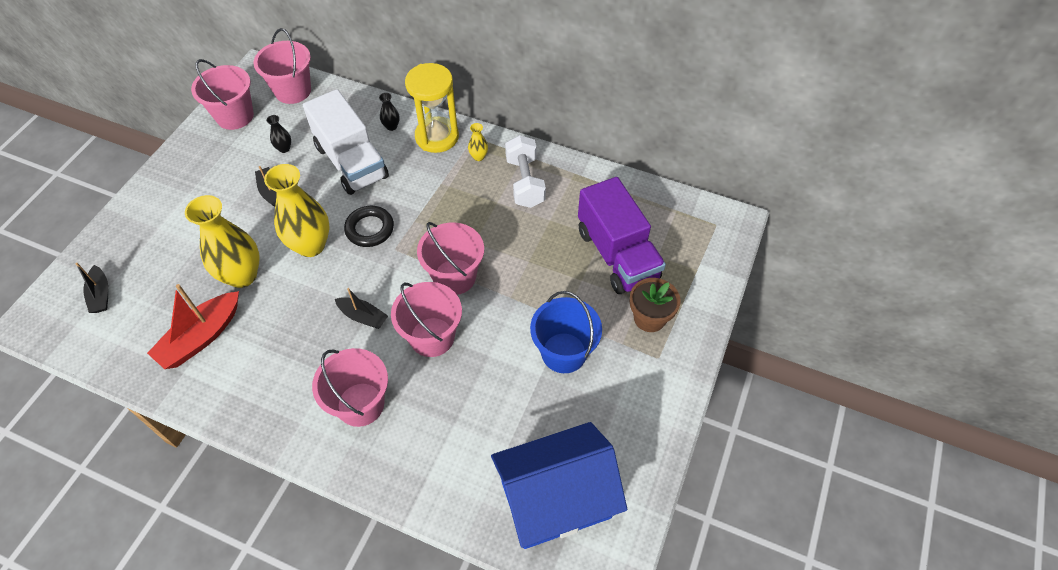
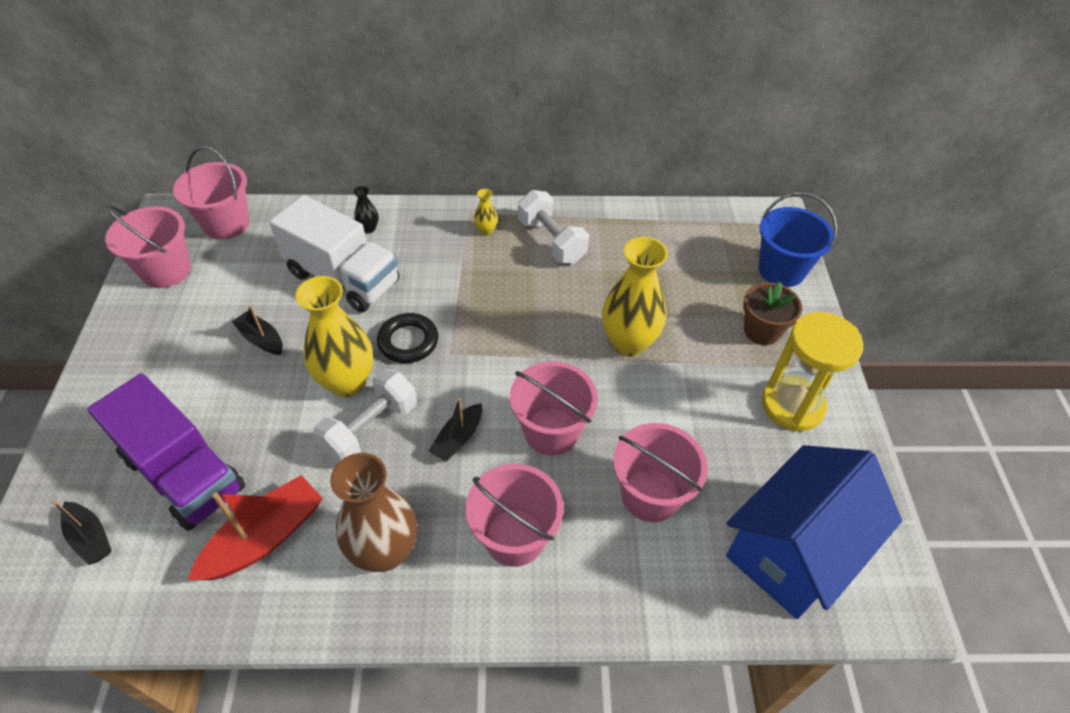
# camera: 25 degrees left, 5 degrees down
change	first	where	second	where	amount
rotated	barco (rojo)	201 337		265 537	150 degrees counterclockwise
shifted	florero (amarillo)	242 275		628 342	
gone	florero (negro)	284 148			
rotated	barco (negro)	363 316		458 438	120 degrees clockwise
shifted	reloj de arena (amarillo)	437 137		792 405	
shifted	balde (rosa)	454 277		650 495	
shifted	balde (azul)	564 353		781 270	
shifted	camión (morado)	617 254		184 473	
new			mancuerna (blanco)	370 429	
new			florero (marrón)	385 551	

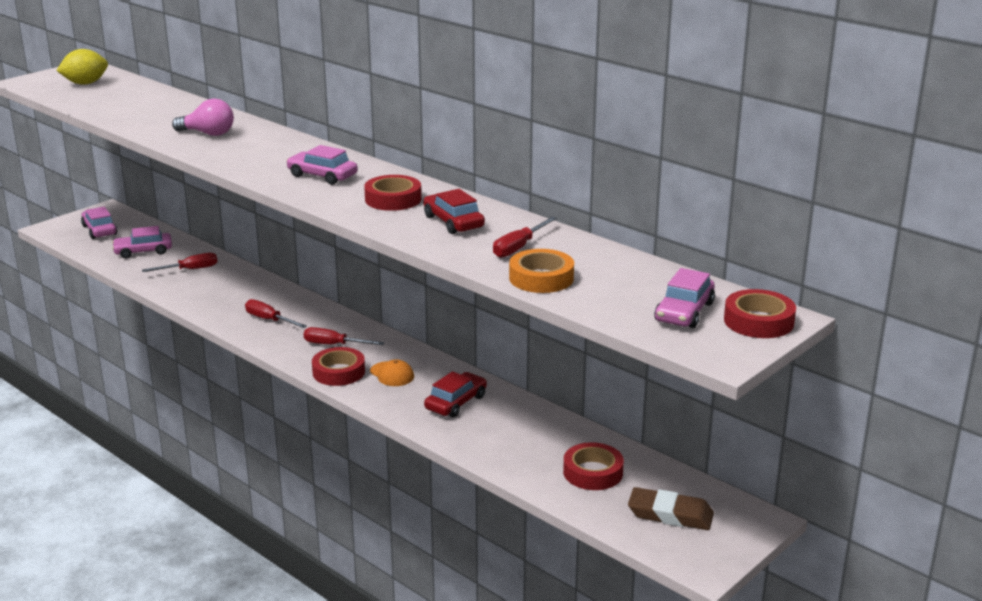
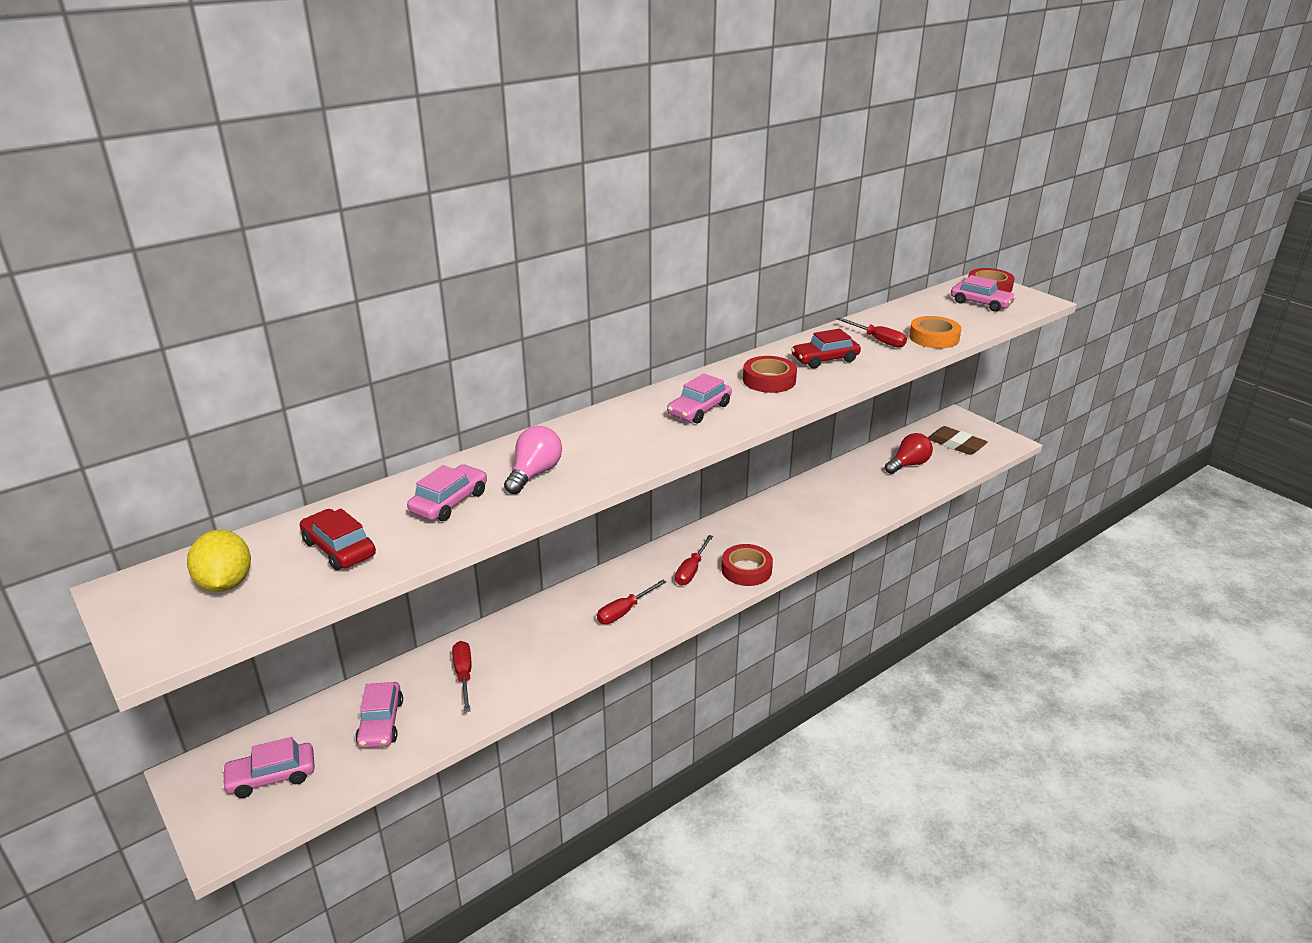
# camera: 80 degrees left, 5 degrees up
change	first	where	second	where	amount
gone	gorra (naranja)	392 374			
shifted	coche (rojo)	456 402		339 548	
swapped	cinta adhesiva (rojo)	593 472	bombilla (rojo)	908 464	
rotated	goma de borrar (marrón)	670 514		956 444	75 degrees counterclockwise
new			coche (rosa)	449 502	

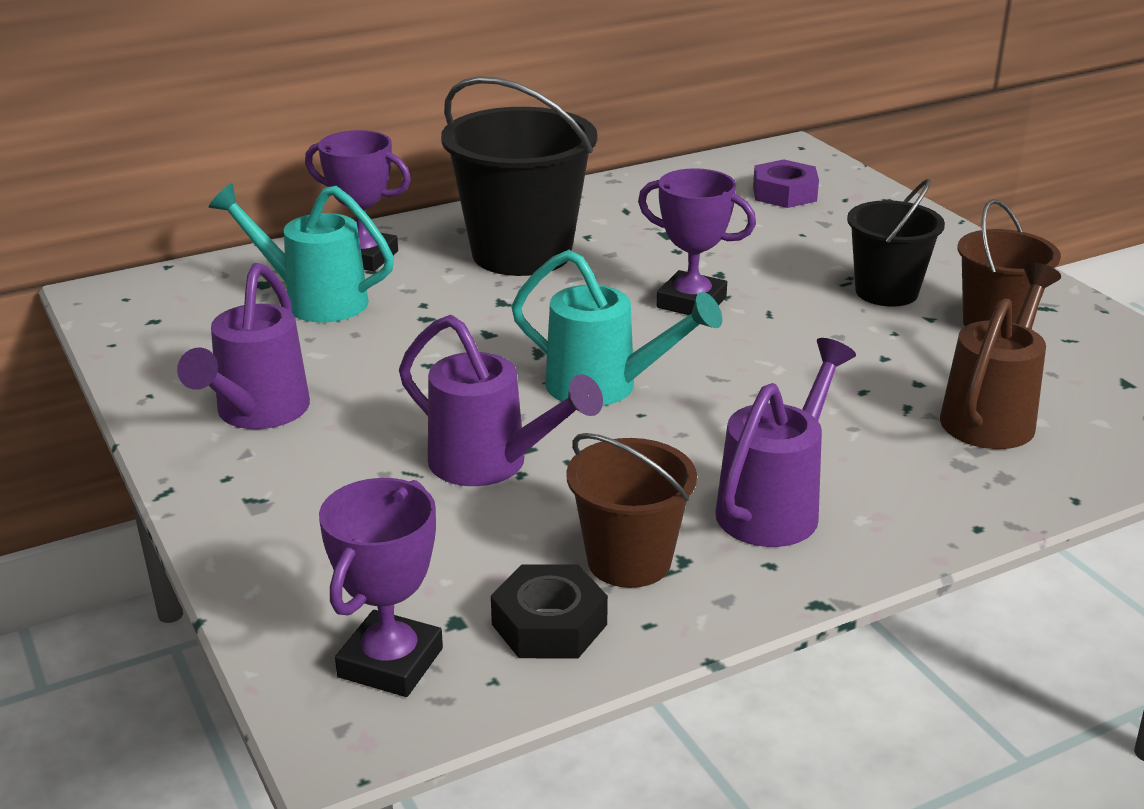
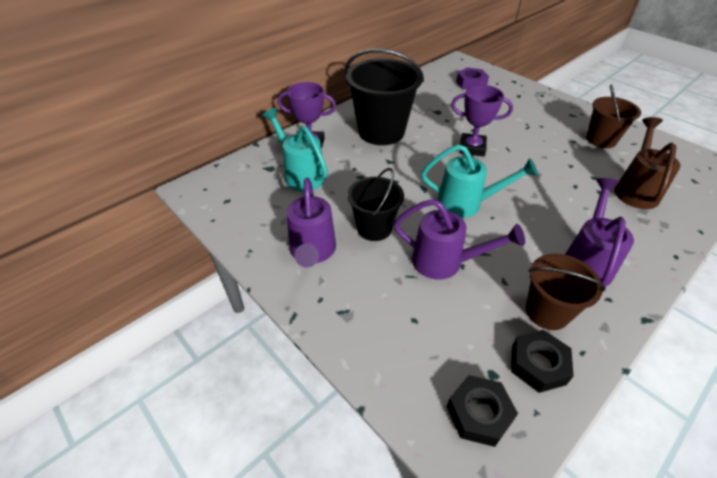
# camera: 15 degrees left, 15 degrees up
change	first	where	second	where	amount
rotated	regadera (turquesa)	314 300		301 174	45 degrees clockwise
swapped	trofeo (morado)	390 663	tuerca (negro)	479 414	
shifted	balde (negro)	886 292		374 228	

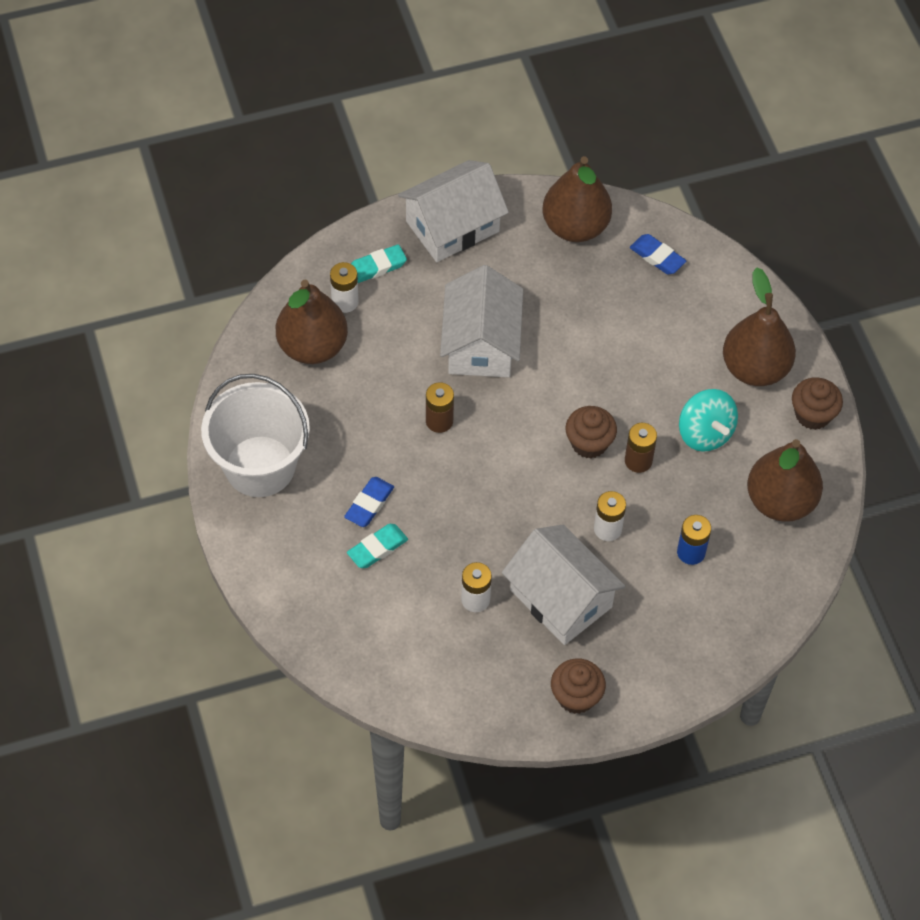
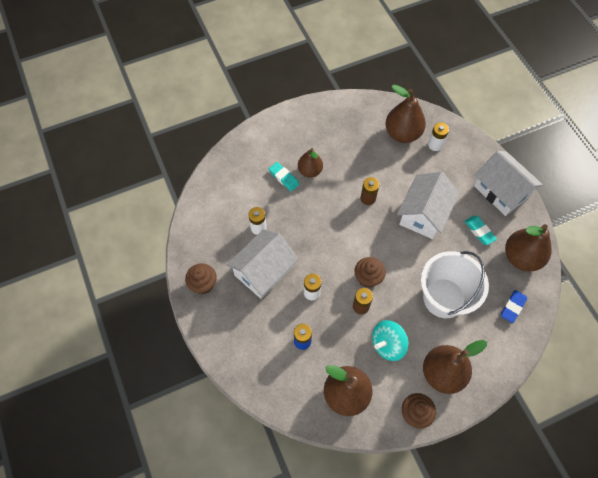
# camera: 85 degrees right, 5 degrees up
change	first	where	second	where	amount
shifted	balde (blanco)	260 466		444 298	
swapped	goma de borrar (azul)	369 504	pera (marrón)	310 171	
shifted	goma de borrar (turquesa)	377 267		479 231	
rotated	casa (blanco)	481 343		424 214	60 degrees counterclockwise

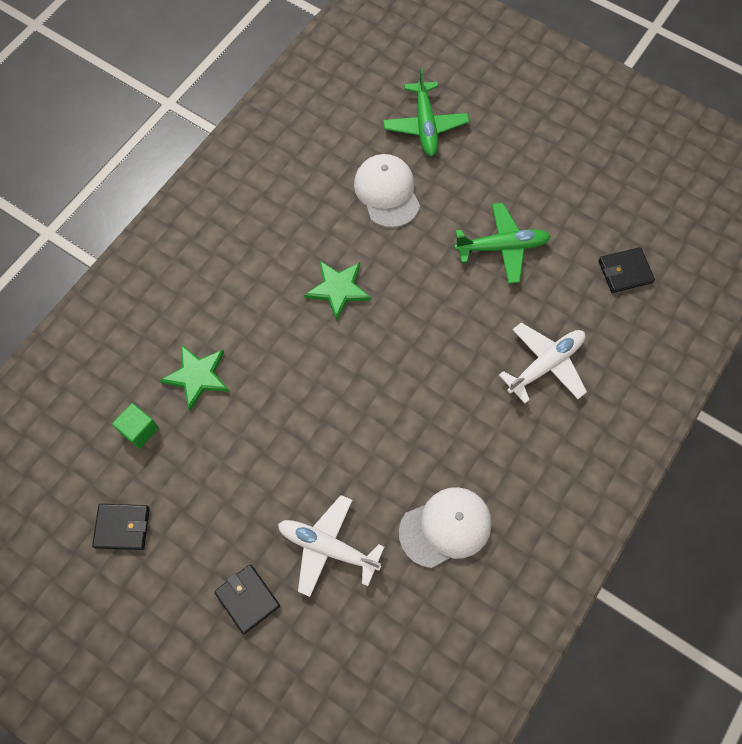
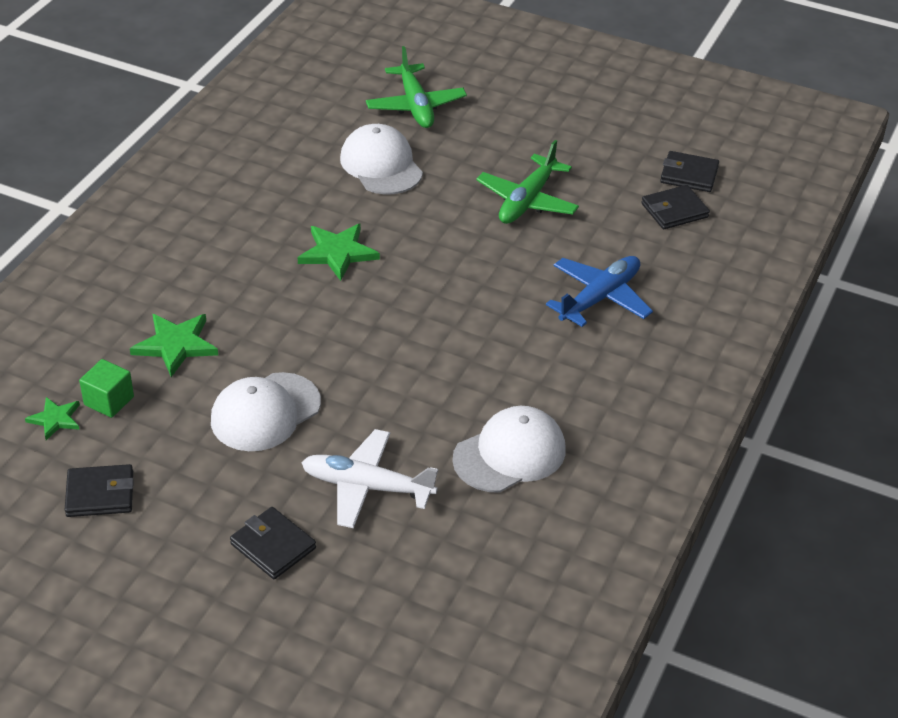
# camera: 10 degrees left, 25 degrees down
change	first	where	second	where	amount
rotated	avión (verde)	502 247		527 201	135 degrees clockwise
repainted	avión (blanco)	545 364	avión (azul)	600 297	
new			estrella (verde)	55 419	
new			gorra (blanco)	265 412	
new			cartera (negro)	689 175	

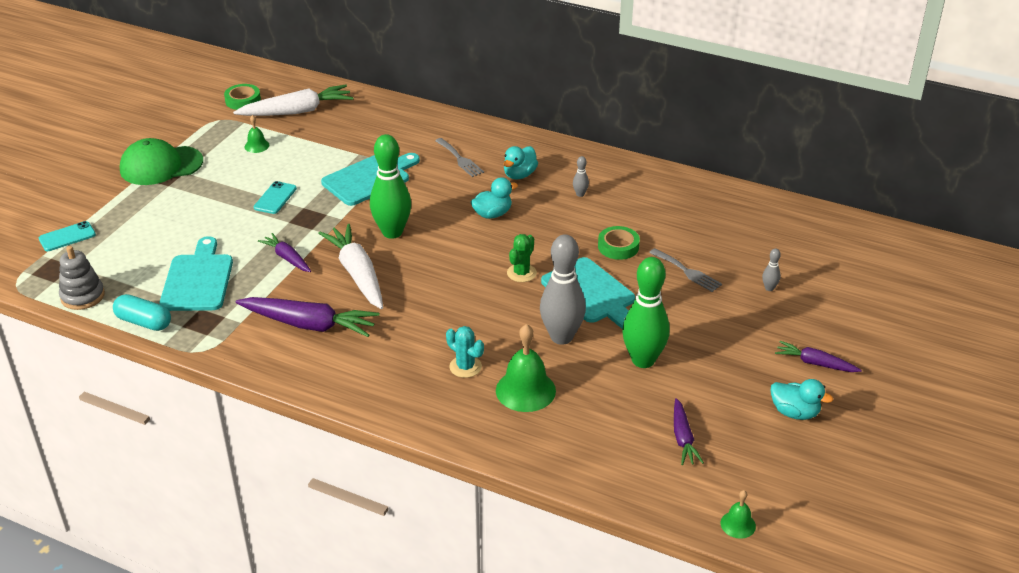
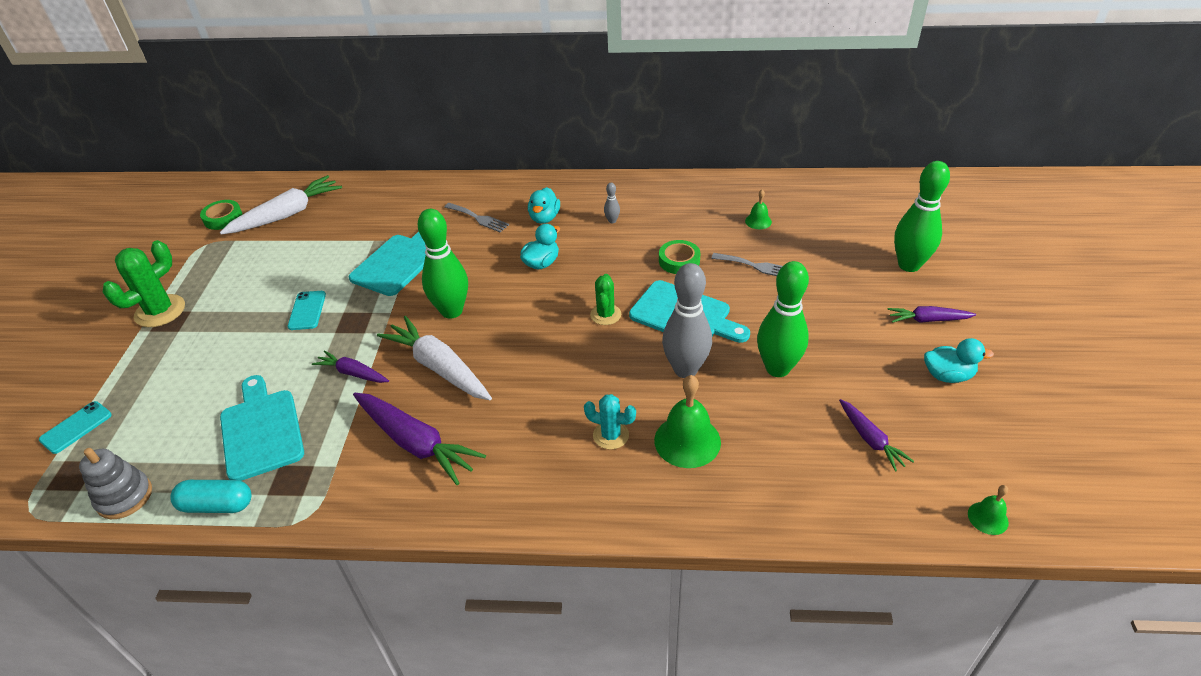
# camera: 20 degrees left, 5 degrees up
change	first	where	second	where	amount
swapped	gorra (verde)	161 166	cactus (verde)	160 311	
rotated	zanahoria (morado)	309 324		416 443	45 degrees clockwise
shifted	campana (verde)	257 146		758 221	
gone	bolo (gris)	769 288			
new			bolo (verde)	909 265	

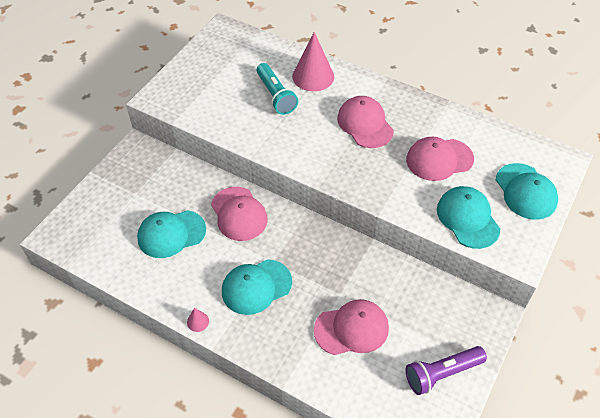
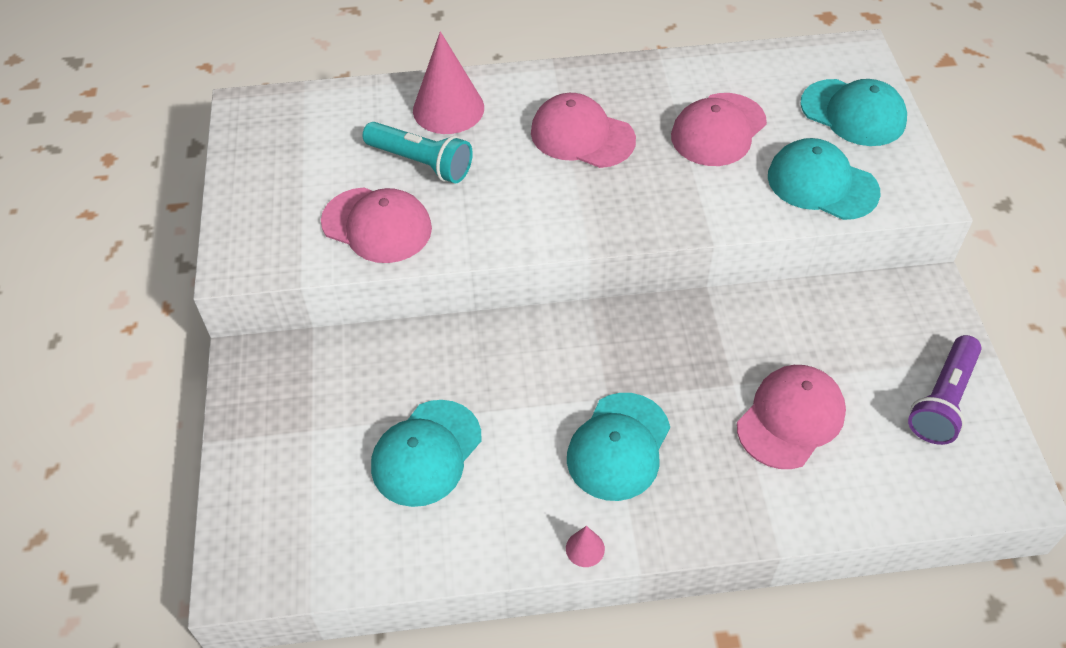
# camera: 35 degrees left, 0 degrees up
change	first	where	second	where	amount
shifted	gorra (rosa)	239 214		377 225	

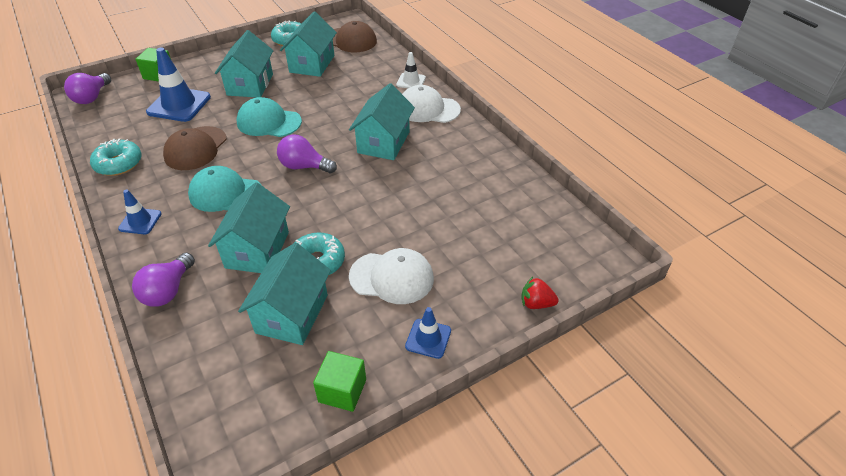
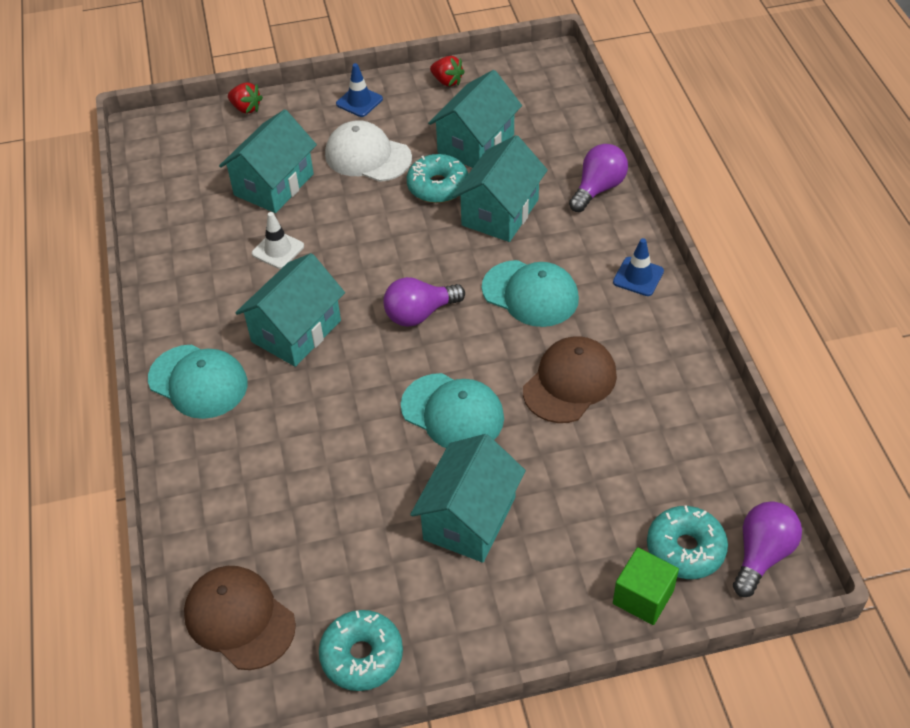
# camera: 160 degrees left, 5 degrees up
change	first	where	second	where	amount
shifted	rosquilla (turquesa)	119 164		685 549	
gone	cono de tráfico (azul)	179 105			
rotated	bombilla (morado)	304 166		419 314	120 degrees clockwise
shifted	casa (turquesa)	312 64		274 184	
swapped	cubo (verde)	342 390	fresa (rojo)	447 81	
shifted	cono de tráfico (blanco)	411 81		278 250	
repainted	gorra (blanco)	428 109	gorra (turquesa)	198 381	

